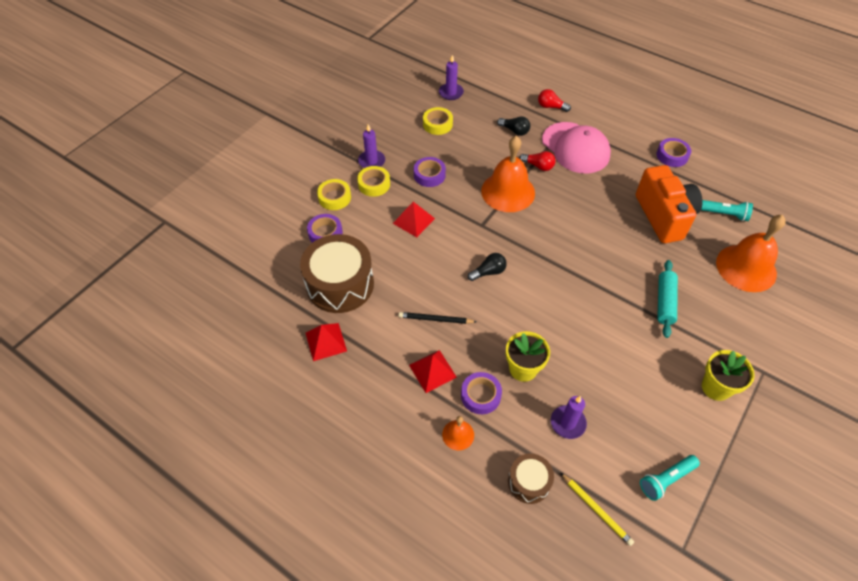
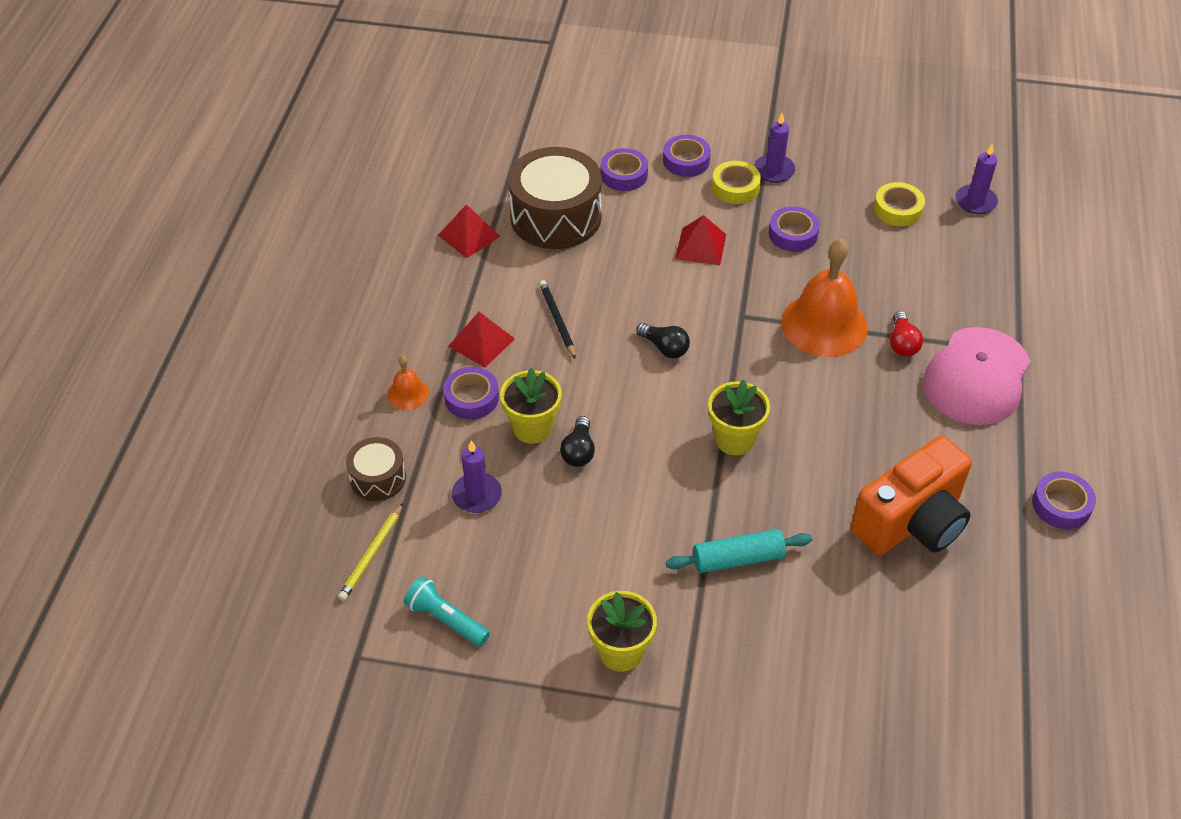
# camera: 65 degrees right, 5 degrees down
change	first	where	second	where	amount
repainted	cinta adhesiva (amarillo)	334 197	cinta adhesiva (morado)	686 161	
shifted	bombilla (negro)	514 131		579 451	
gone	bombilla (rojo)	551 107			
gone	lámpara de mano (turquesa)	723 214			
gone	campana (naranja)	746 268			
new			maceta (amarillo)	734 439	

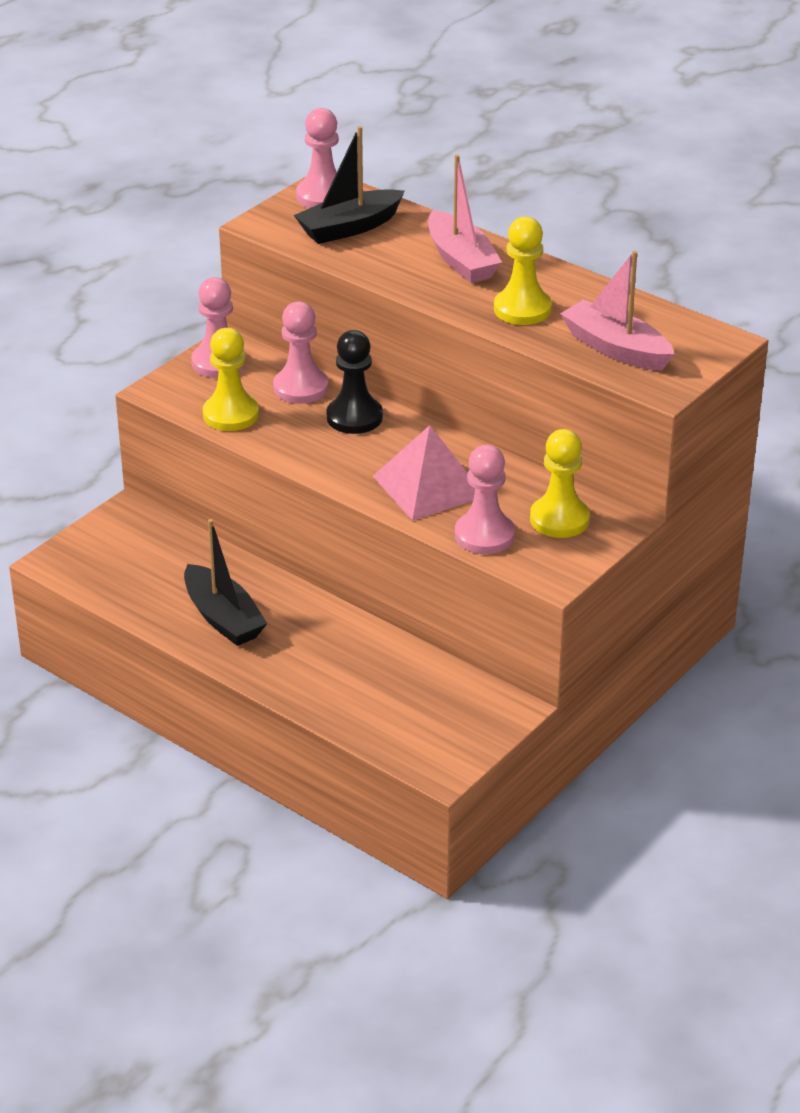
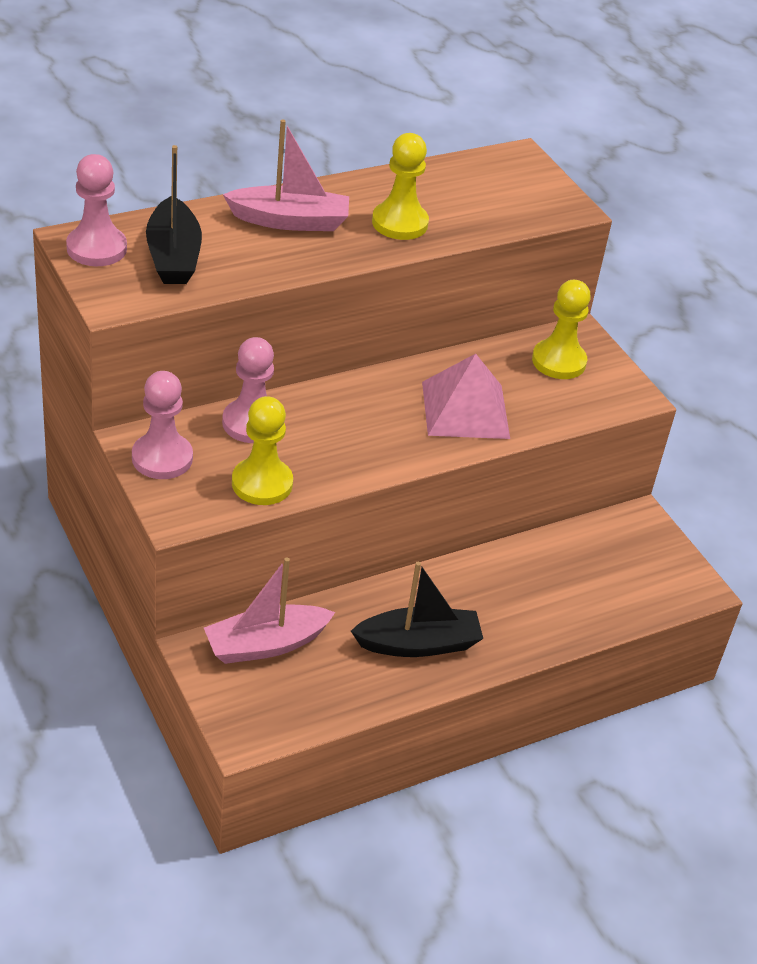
# camera: 70 degrees left, 5 degrees up
change	first	where	second	where	amount
gone	peón (negro)	354 417			
gone	peón (rosa)	484 535			
shifted	barco (rosa)	616 348		266 644	

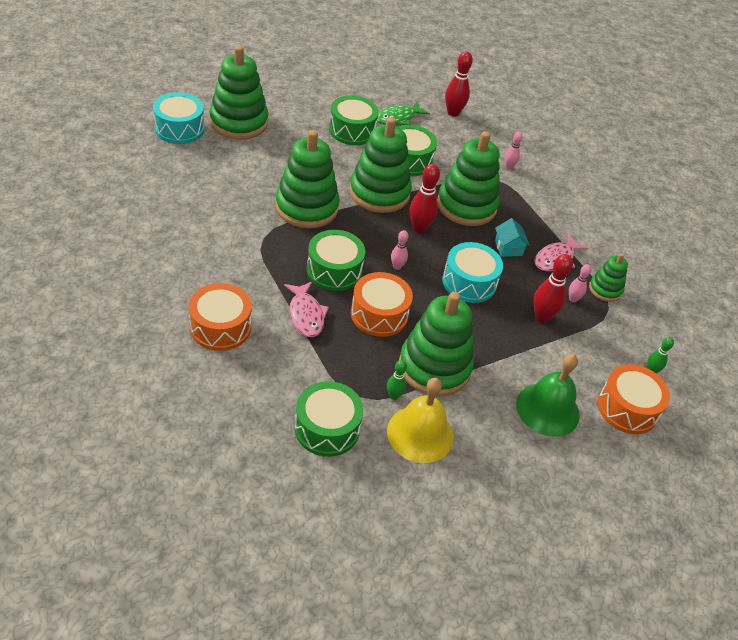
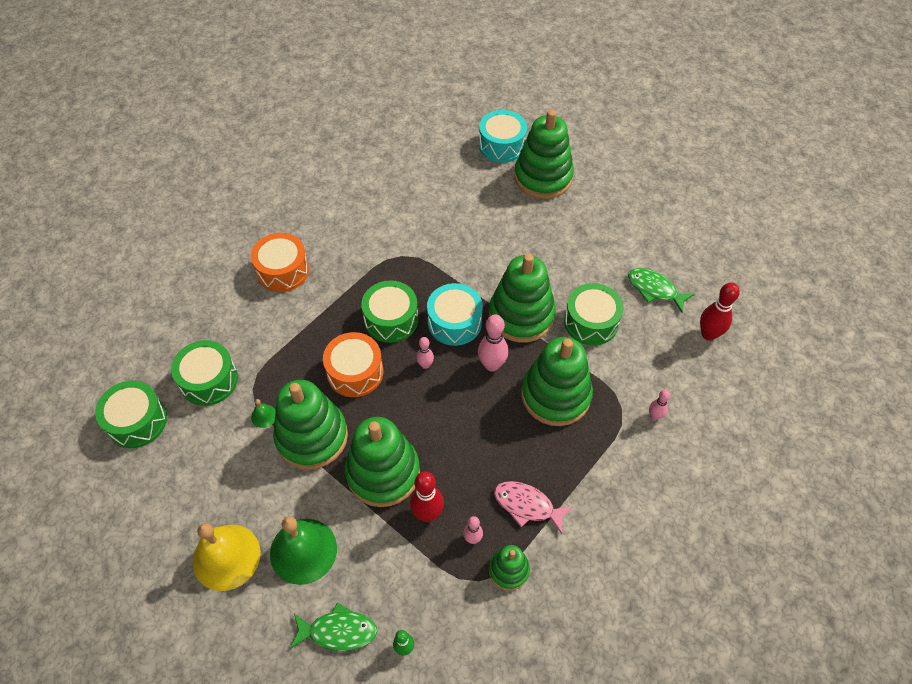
# camera: 75 degrees right, 10 degrees up
change	first	where	second	where	amount
shifted	juguete apilable (verde)	306 207		383 472	
gone	pez (rosa)	306 315			
shifted	tambor (verde)	352 130		137 421	
swapped	bolo (verde)	394 396	campana (verde)	264 416	
shifted	campana (amarillo)	420 434		226 557	
repainted	bolo (rojo)	419 228	bolo (rosa)	492 365	
shifted	tambor (turquesa)	469 282		454 322	
gone	casa (turquesa)	508 248			
swapped	tambor (naranja)	627 408	pez (verde)	338 631	

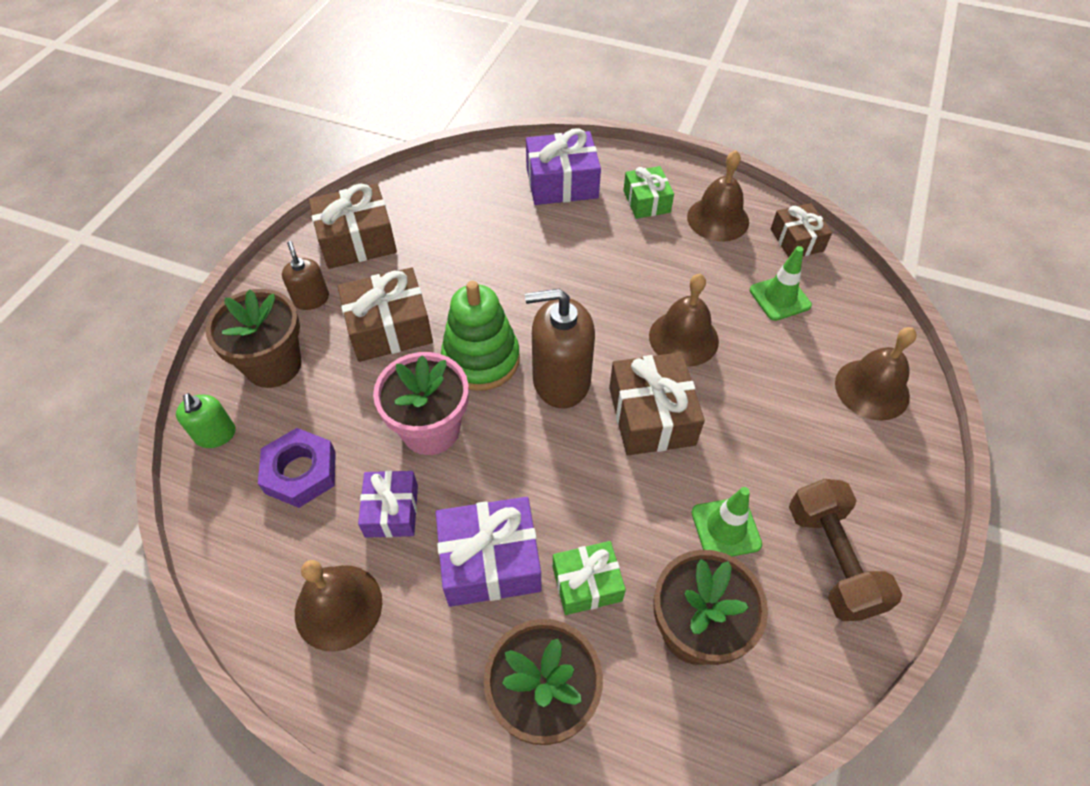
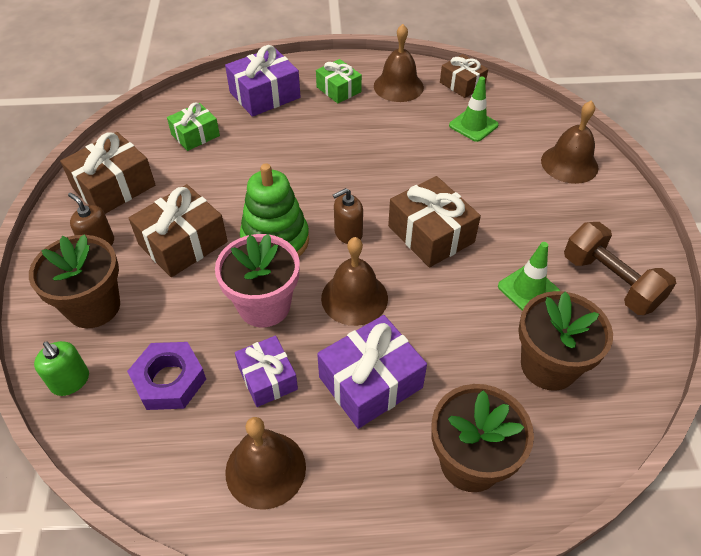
# camera: 25 degrees left, 5 degrees down
change	first	where	second	where	amount
scaled	dispensador de jabón (marrón)	561 380		348 233	x0.54
shifted	regalo (verde)	587 583		195 135	
shifted	campana (marrón)	683 338		354 298	

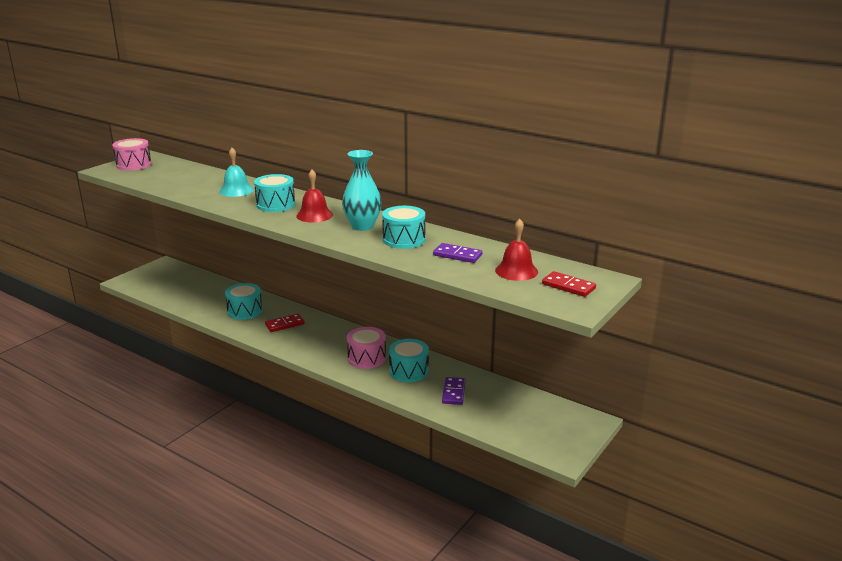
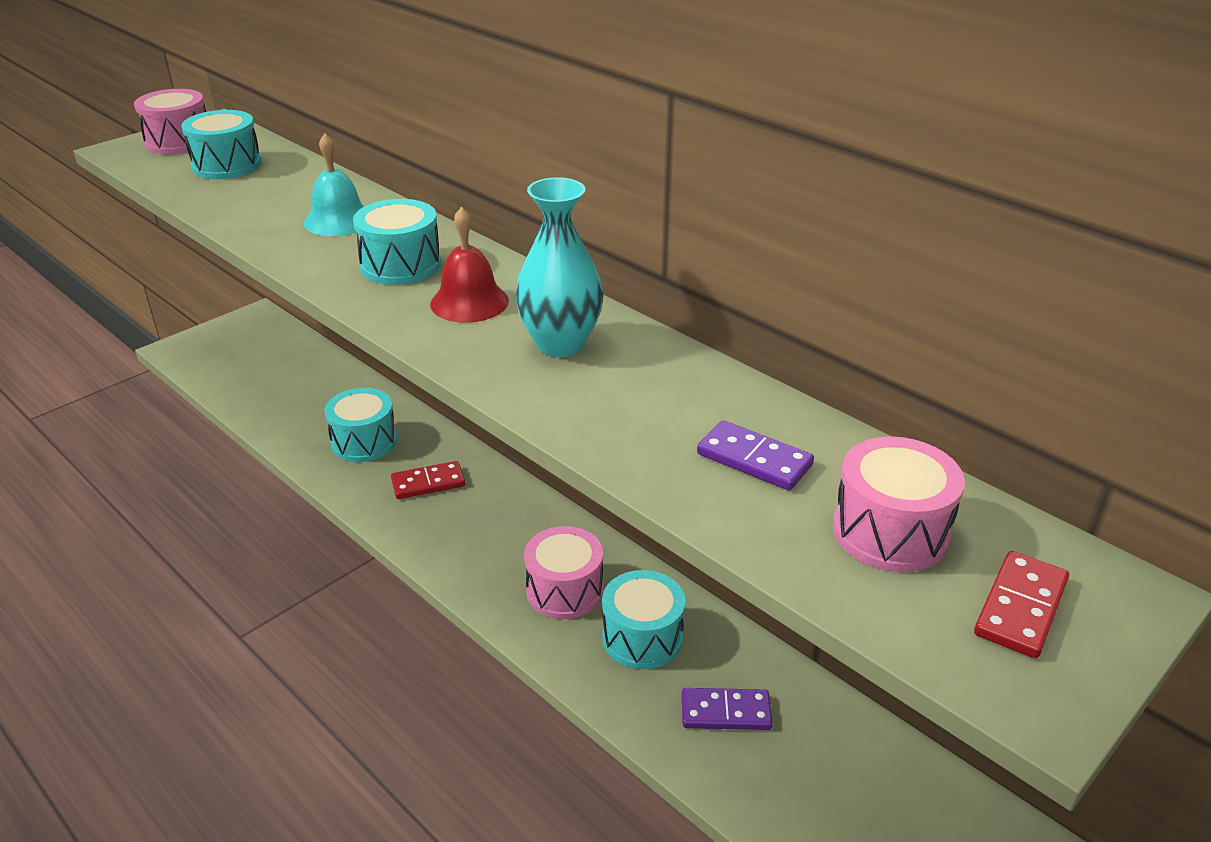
# camera: 10 degrees right, 10 degrees up
change	first	where	second	where	amount
shifted	tambor (turquesa)	404 240		227 165	
rotated	ficha de dominó (morado)	454 392		725 712	75 degrees clockwise
swapped	campana (rojo)	516 271	tambor (rosa)	890 531	
rotated	ficha de dominó (rojo)	568 286		1020 607	75 degrees clockwise

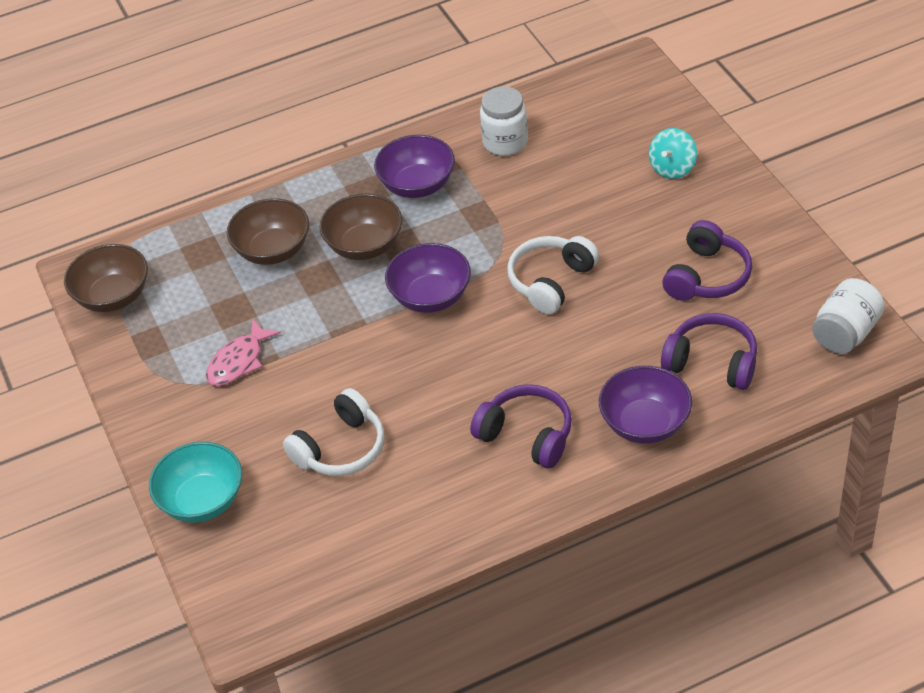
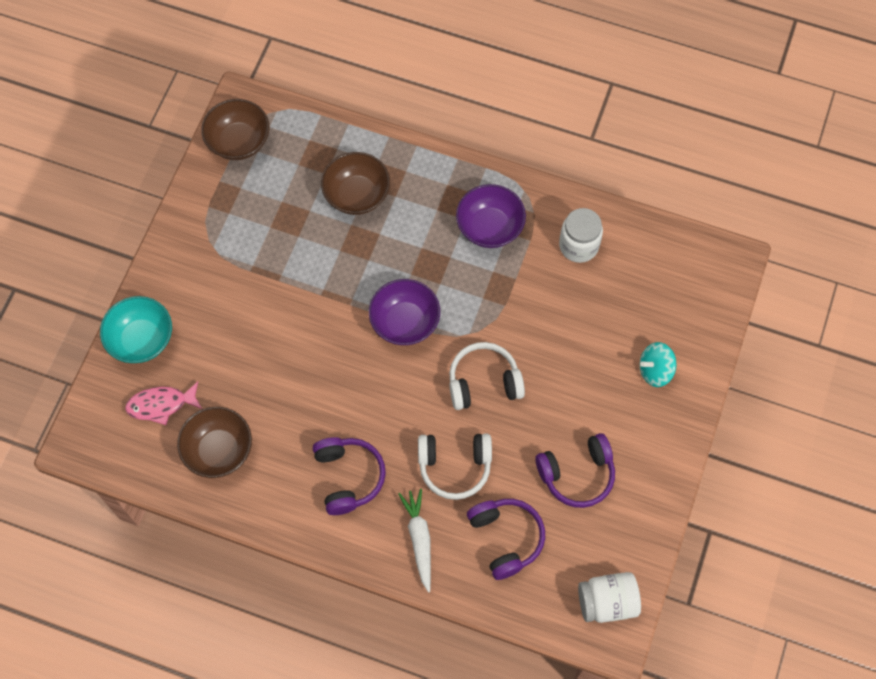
# camera: 40 degrees right, 20 degrees up
change	first	where	second	where	amount
shifted	pez (rosa)	238 361		161 405	
shifted	auriculares (blanco)	340 448		454 466	
shifted	cuenco (marrón)	364 245		218 450	
swapped	cuenco (morado)	645 424	zanahoria (blanco)	419 539	

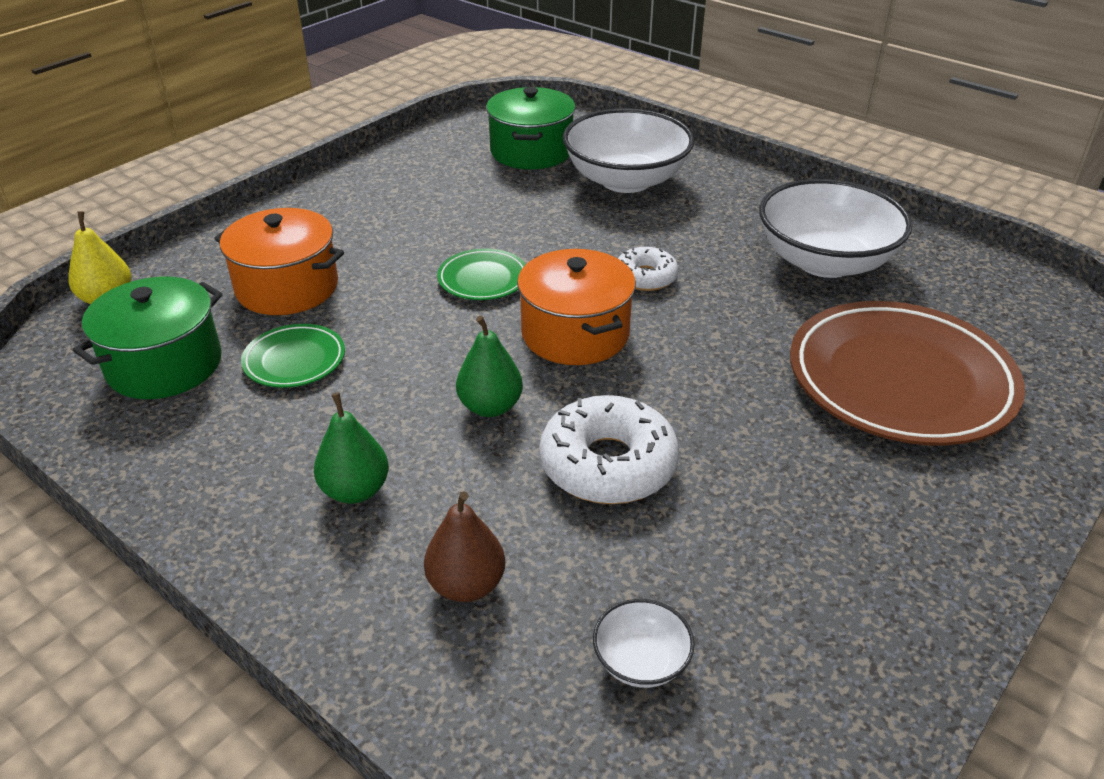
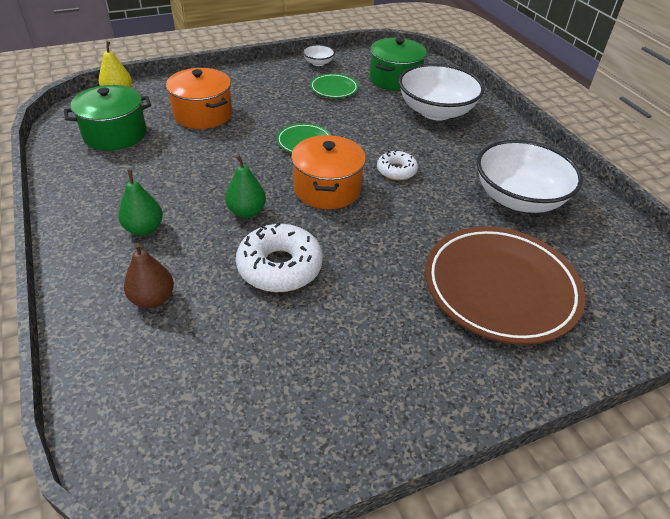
# camera: 25 degrees right, 5 degrees up
change	first	where	second	where	amount
shifted	plato (verde)	294 360		334 89	
shifted	cuenco (blanco)	641 661		318 63	

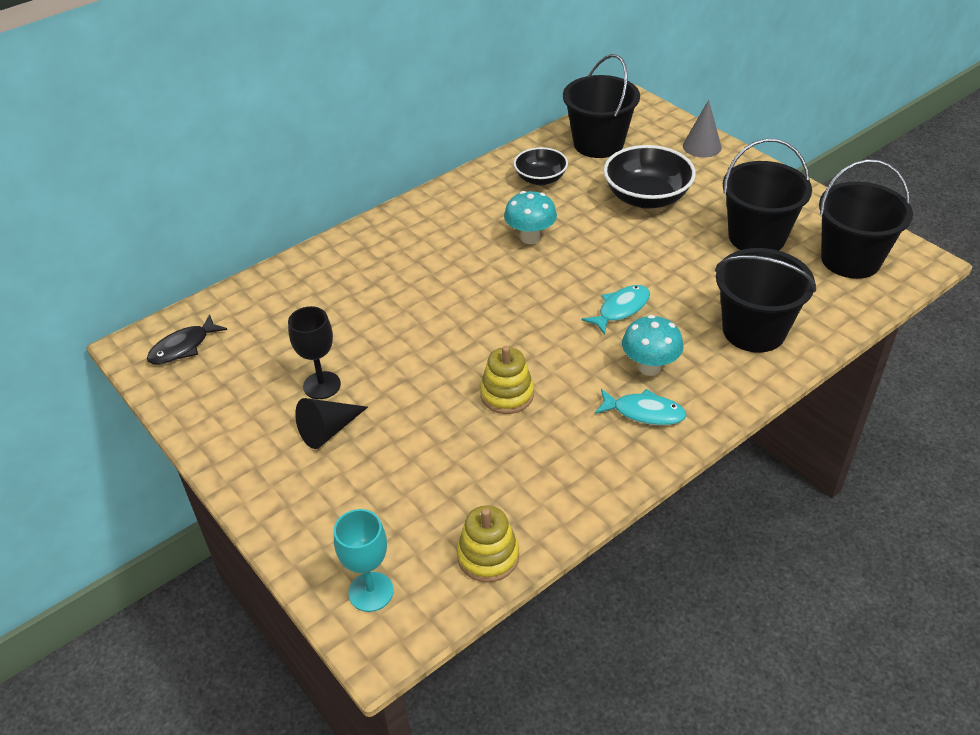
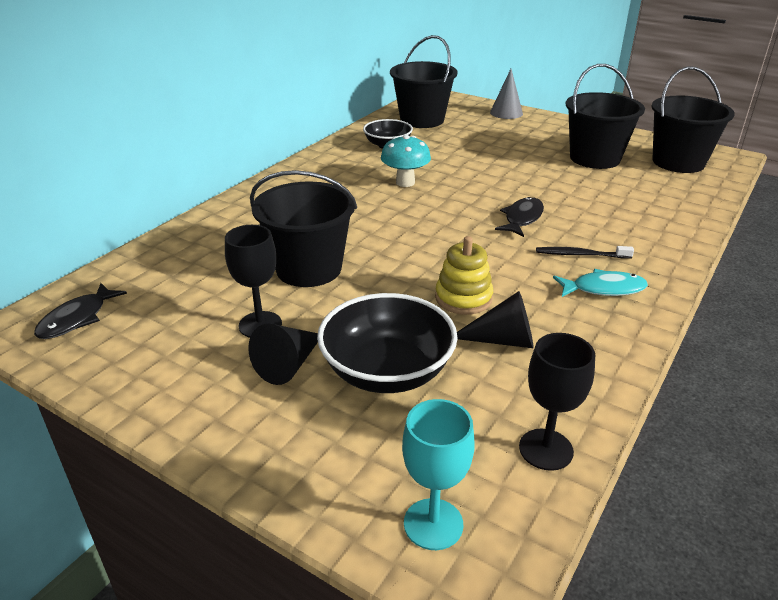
# camera: 20 degrees left, 10 degrees down
change	first	where	second	where	amount
swapped	juguete apilable (amarillo)	488 556	copa (negro)	546 449	
repainted	pez (turquesa)	621 309	pez (negro)	522 218	
shifted	cuenco (negro)	646 197		387 371	
swapped	seta (turquesa)	649 367	cepillo de dientes (negro)	580 255	
shifted	balde (negro)	754 330		309 268	
new			cono (negro)	502 340	

